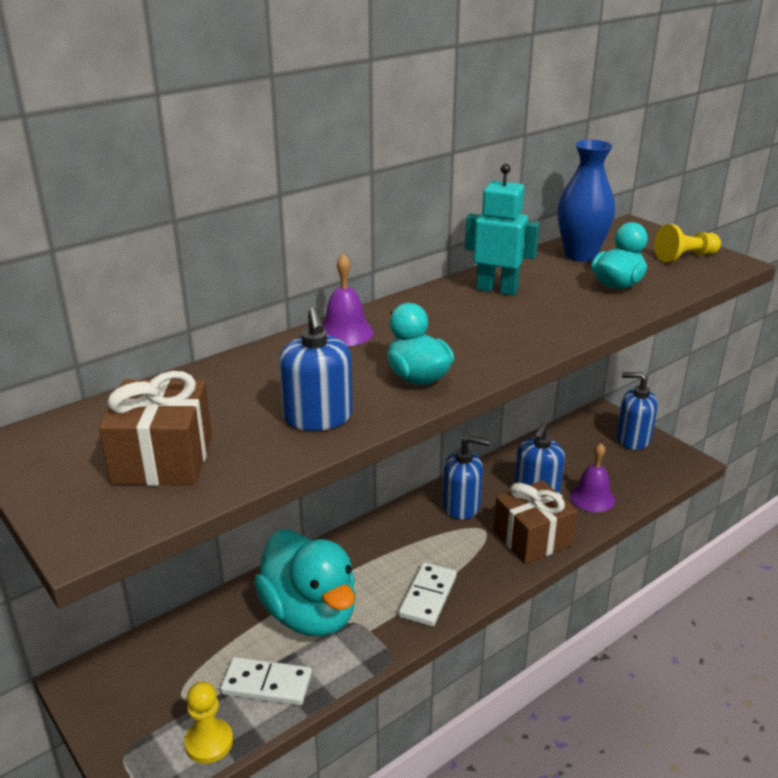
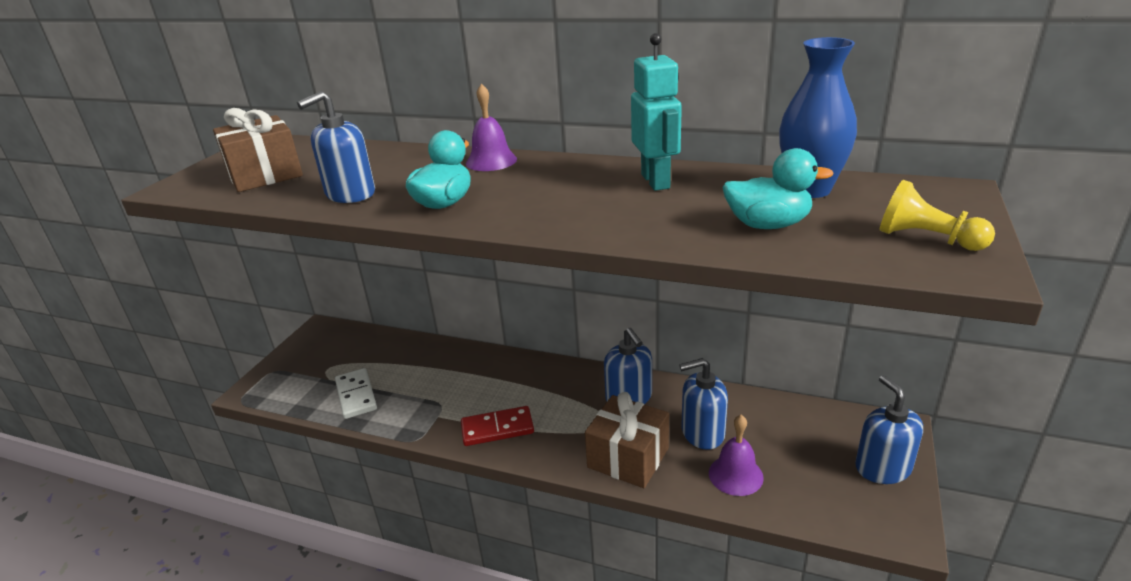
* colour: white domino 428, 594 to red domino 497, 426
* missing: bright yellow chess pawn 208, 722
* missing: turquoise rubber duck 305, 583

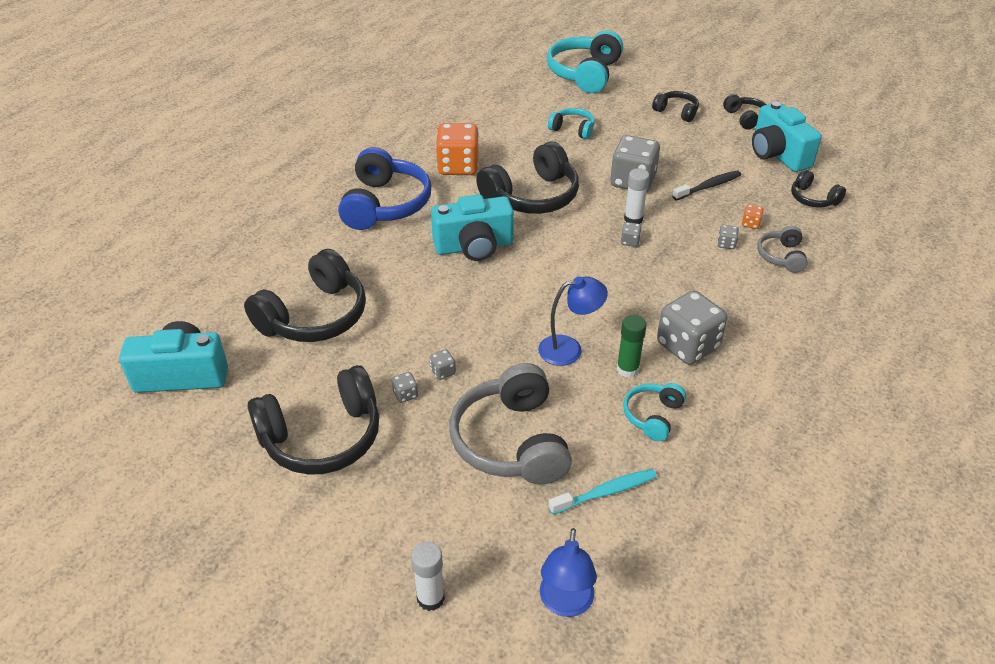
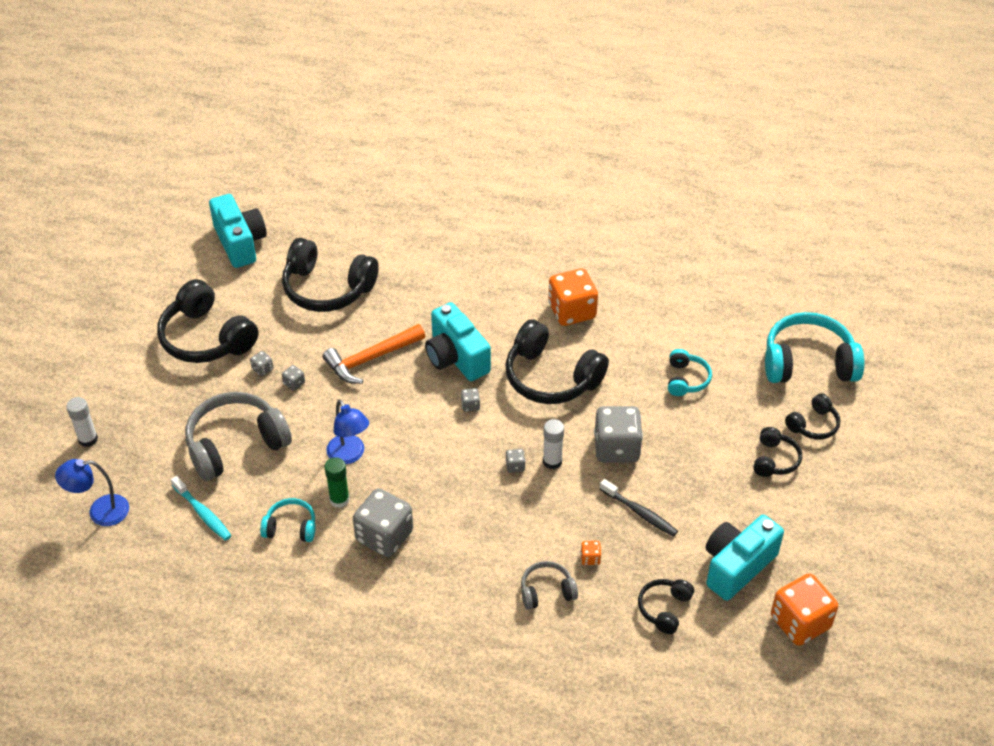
* appeared: orange-coloured claw hammer 374, 354
* relocated: ash-grey die 728, 237 to 470, 400
* appeared: orange-coloured die 804, 609
* relocated: jet-black headphones 745, 112 to 812, 416
* missing: blue headphones 384, 188

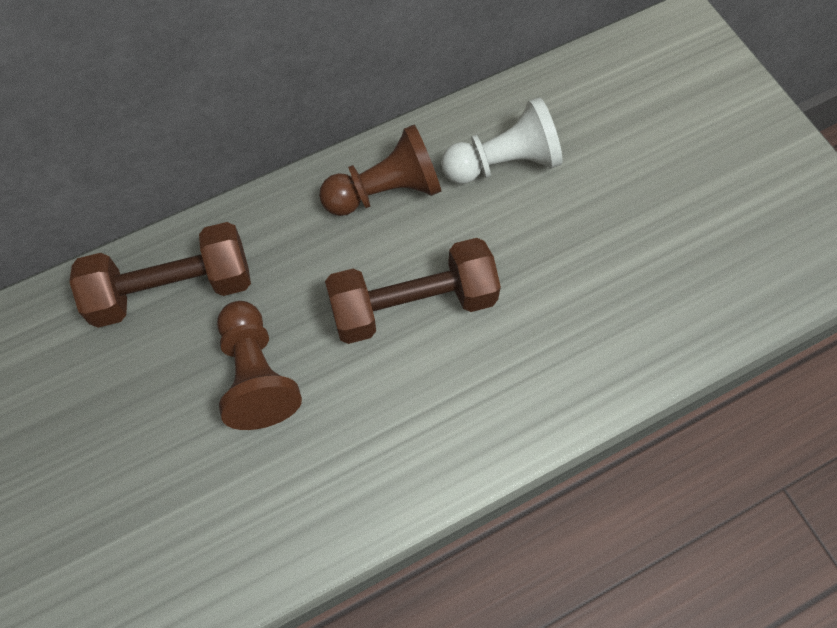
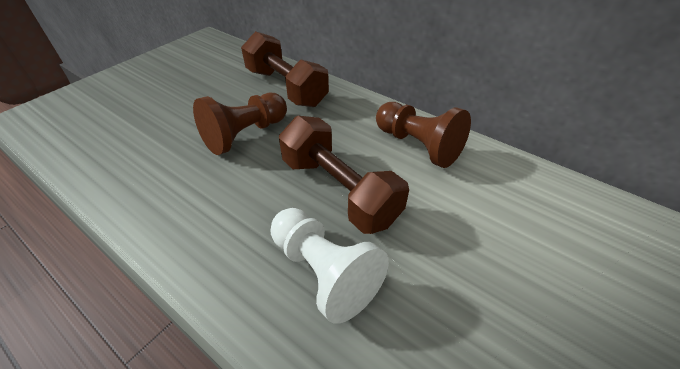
* relocated: white chess pawn 501, 140 to 330, 266

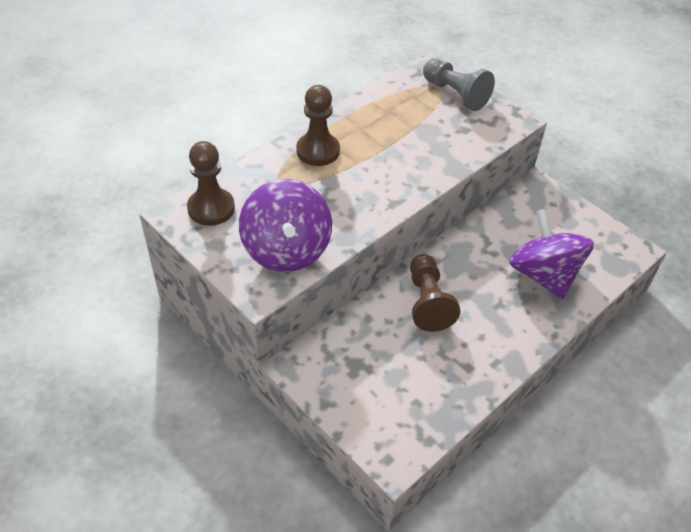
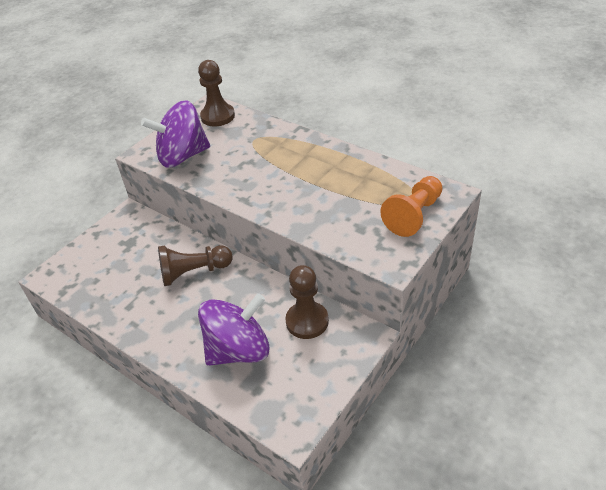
* relocated: russet chess pawn 318, 125 to 307, 302
* colour: ash-grey chess pawn 459, 85 to orange-coloured chess pawn 411, 206

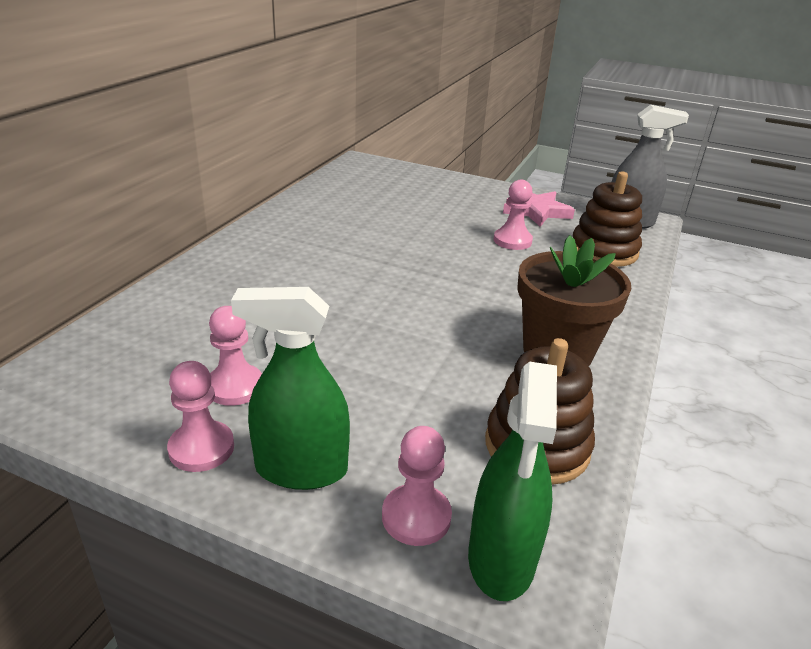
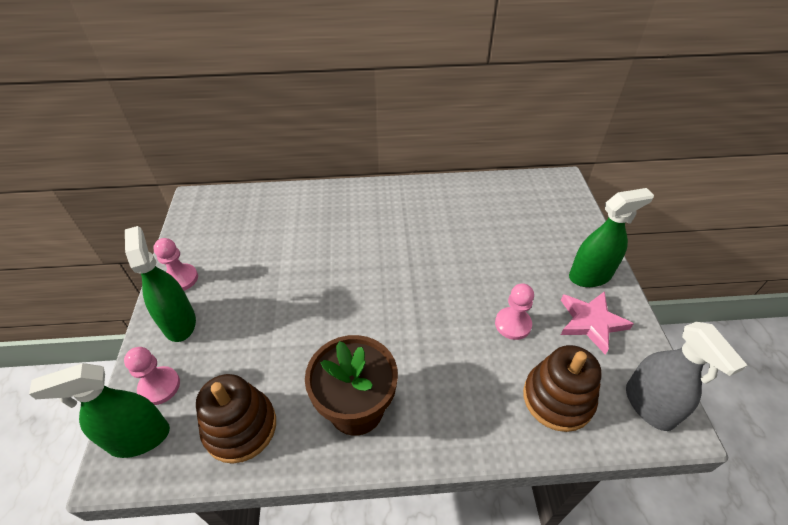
* appeared: leaf-green sprayer 611, 237
* missing: pink chess pawn 235, 356

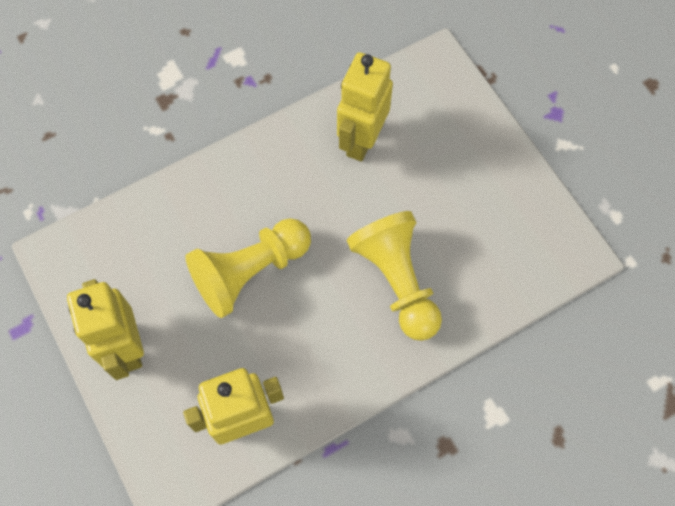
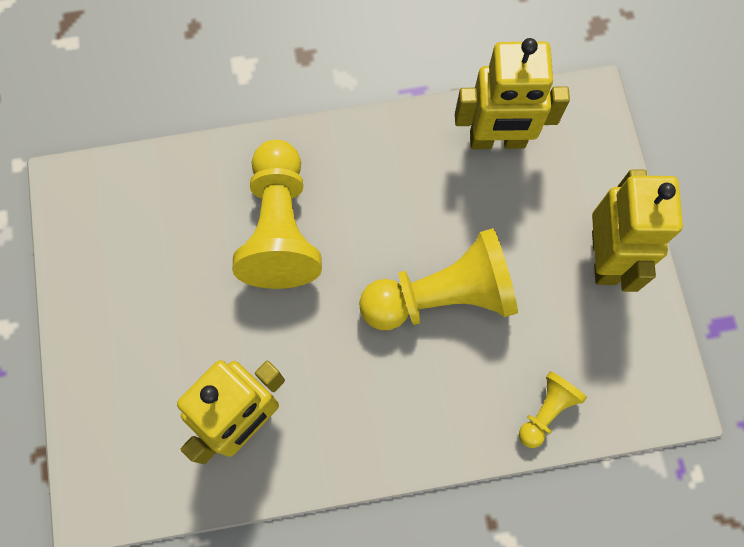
* appeared: bright yellow chess pawn 553, 409

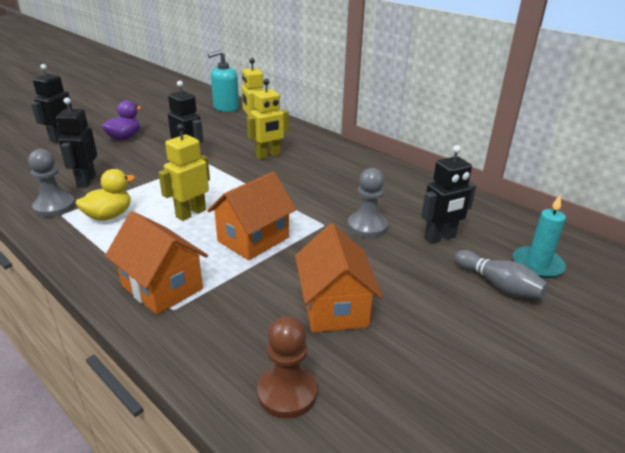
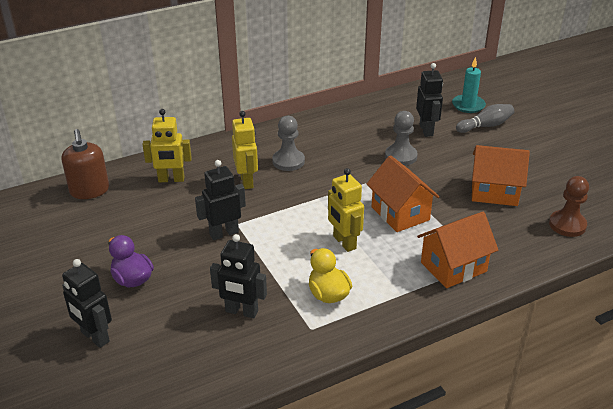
* colour: turquoise pump bottle 223, 81 to russet pump bottle 85, 164
* relocated: ash-grey chess pawn 51, 183 to 288, 143

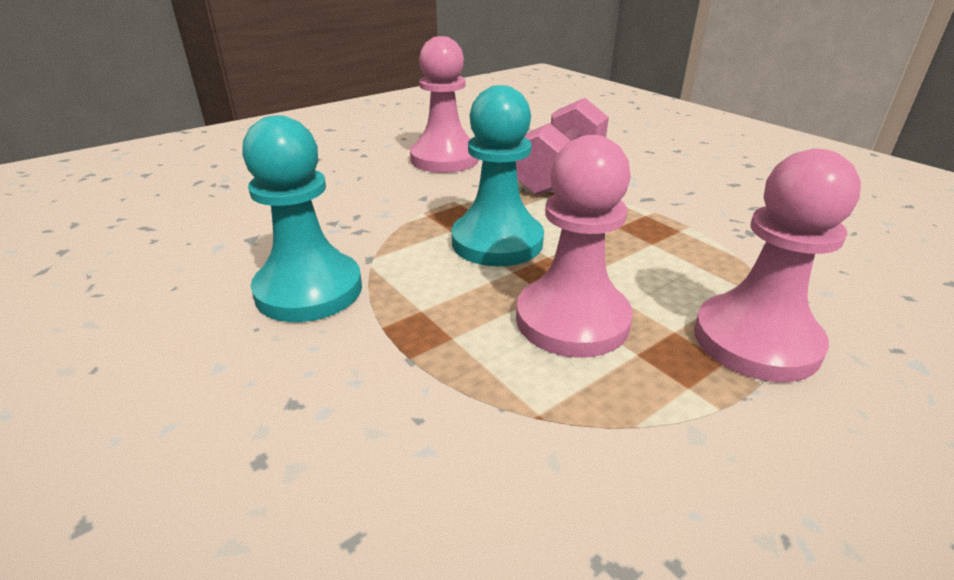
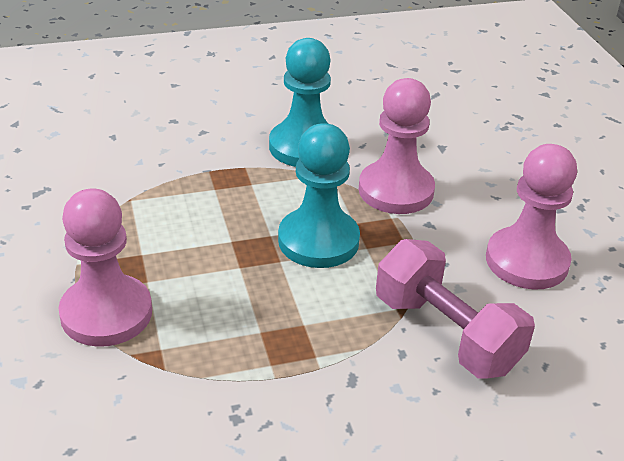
* relocated: pink chess pawn 574, 246 to 396, 146

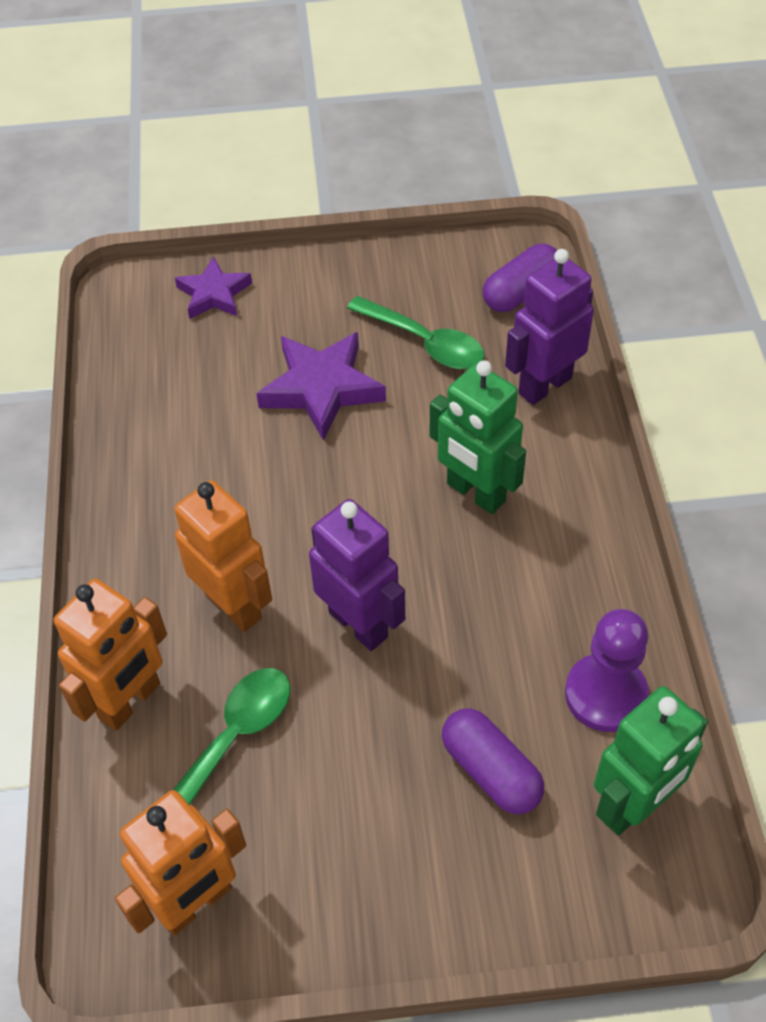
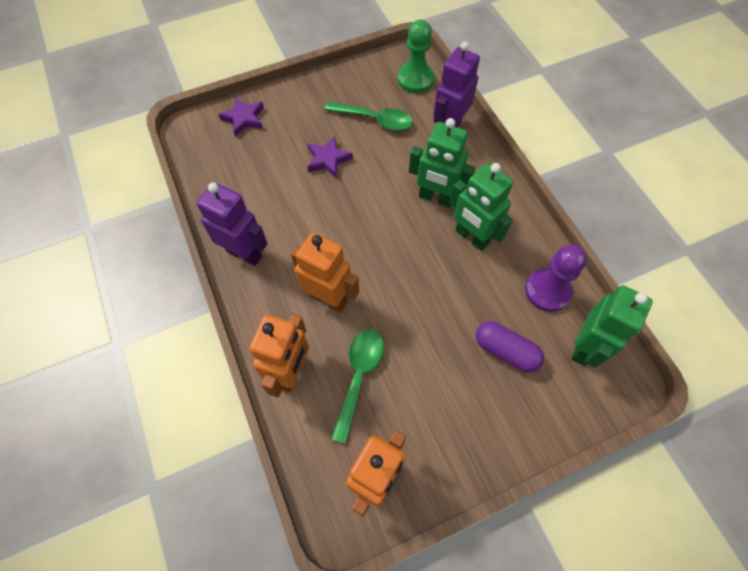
* relocated: purple robot 357, 575 to 232, 224
* size: purple star shape 321, 386 = 330, 157 x0.64
* exchanged: purple pill 520, 278 to leaf-green chess pawn 415, 56
* appeared: leaf-green robot 481, 207

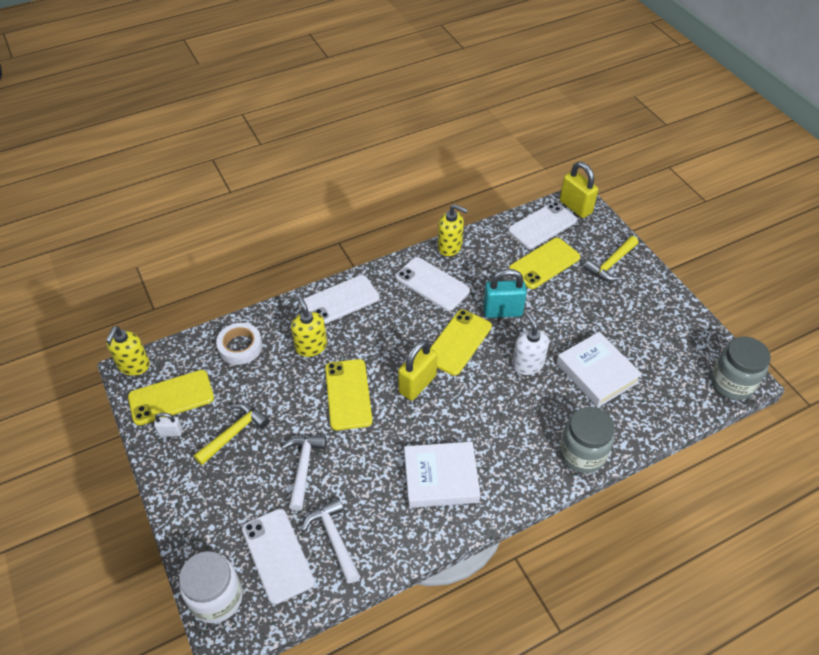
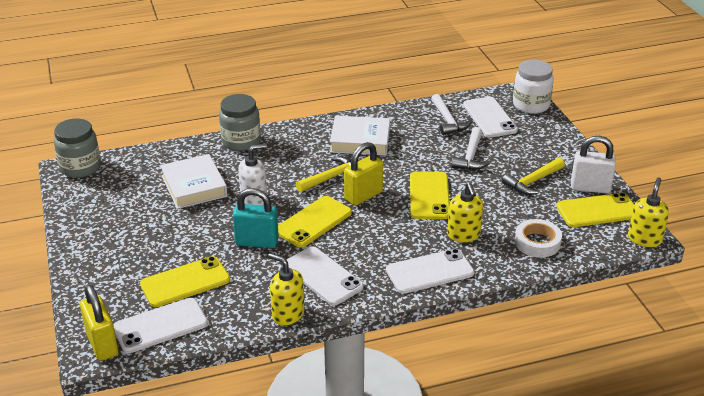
* spun: white pump bottle 530, 343 = 252, 174 105 degrees counterclockwise
* relocated: bright yellow claw hammer 611, 258 to 323, 174
* size: white padlock 168, 425 = 593, 164 x1.93

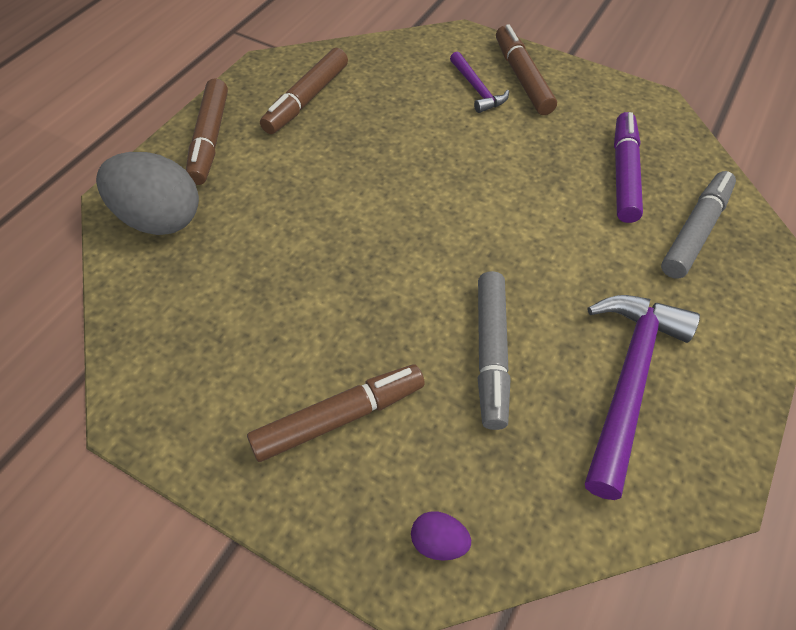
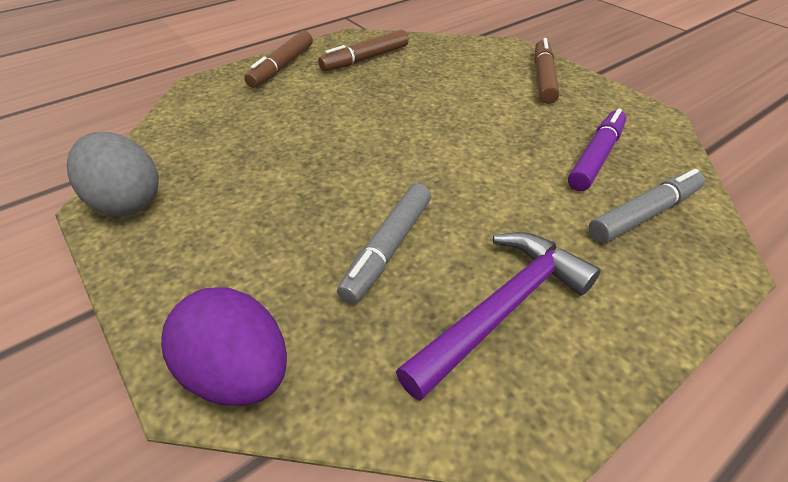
* relocated: ash-grey egg 147, 193 to 113, 174
* size: purple egg 441, 536 = 224, 346 x2.26
* missing: russet marker 336, 413
* missing: purple claw hammer 479, 82

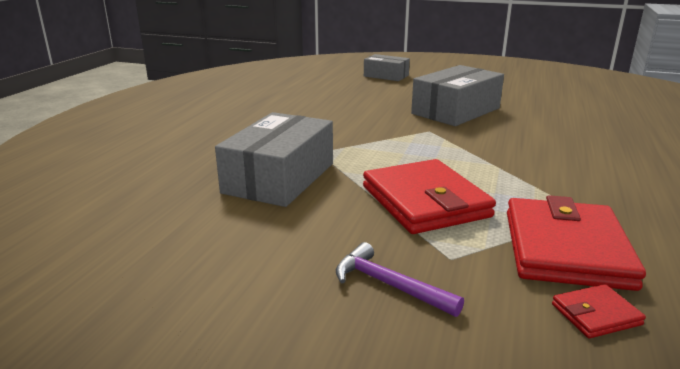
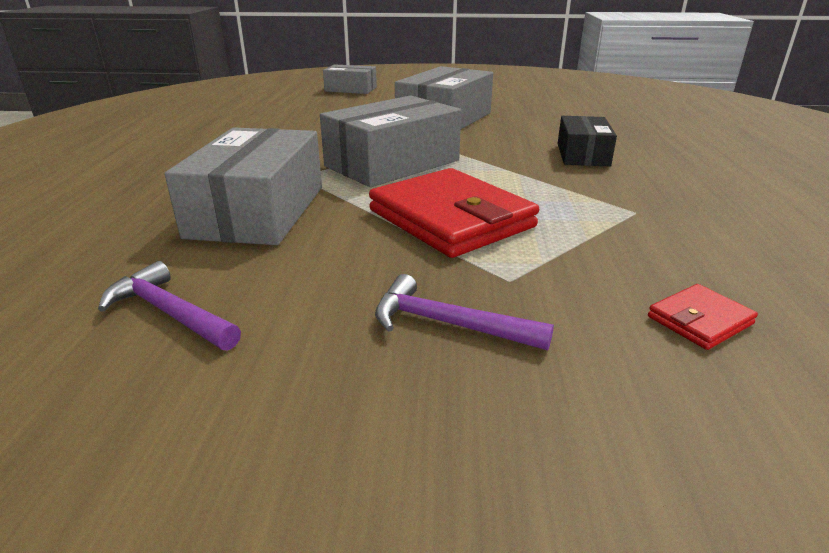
* appeared: purple claw hammer 169, 306
* appeared: ash-grey parcel 390, 141
* appeared: jet-black parcel 587, 141
* missing: red card wallet 576, 243

